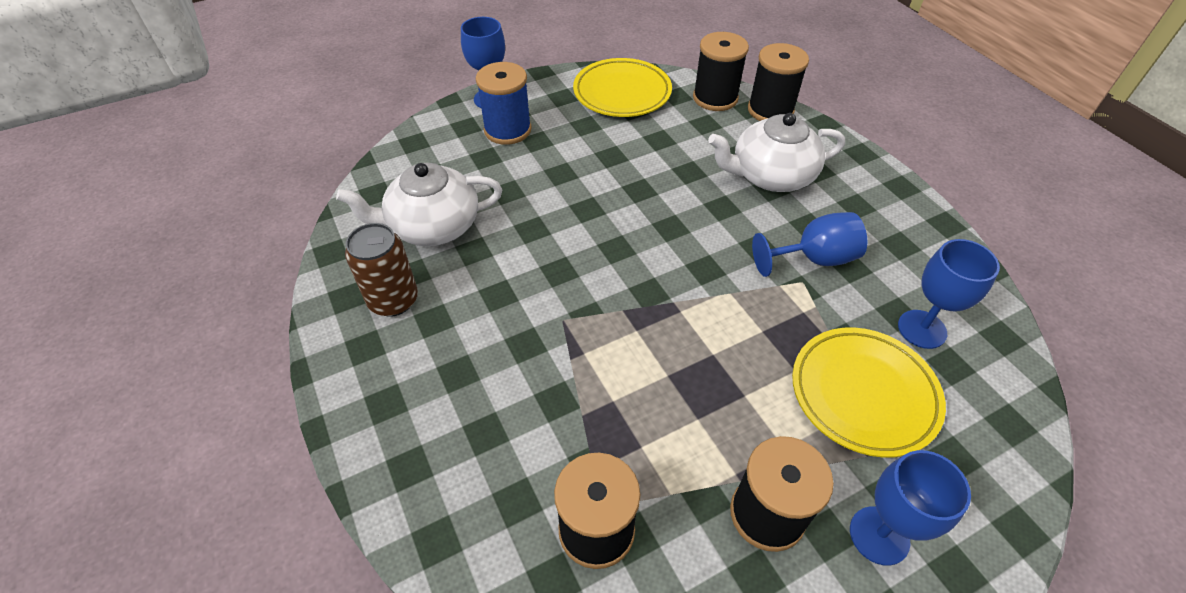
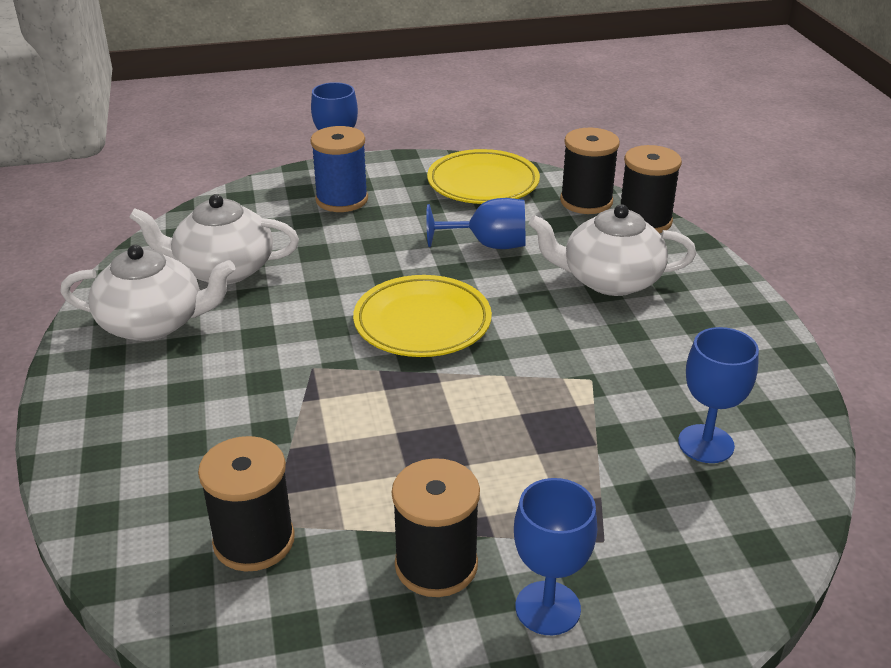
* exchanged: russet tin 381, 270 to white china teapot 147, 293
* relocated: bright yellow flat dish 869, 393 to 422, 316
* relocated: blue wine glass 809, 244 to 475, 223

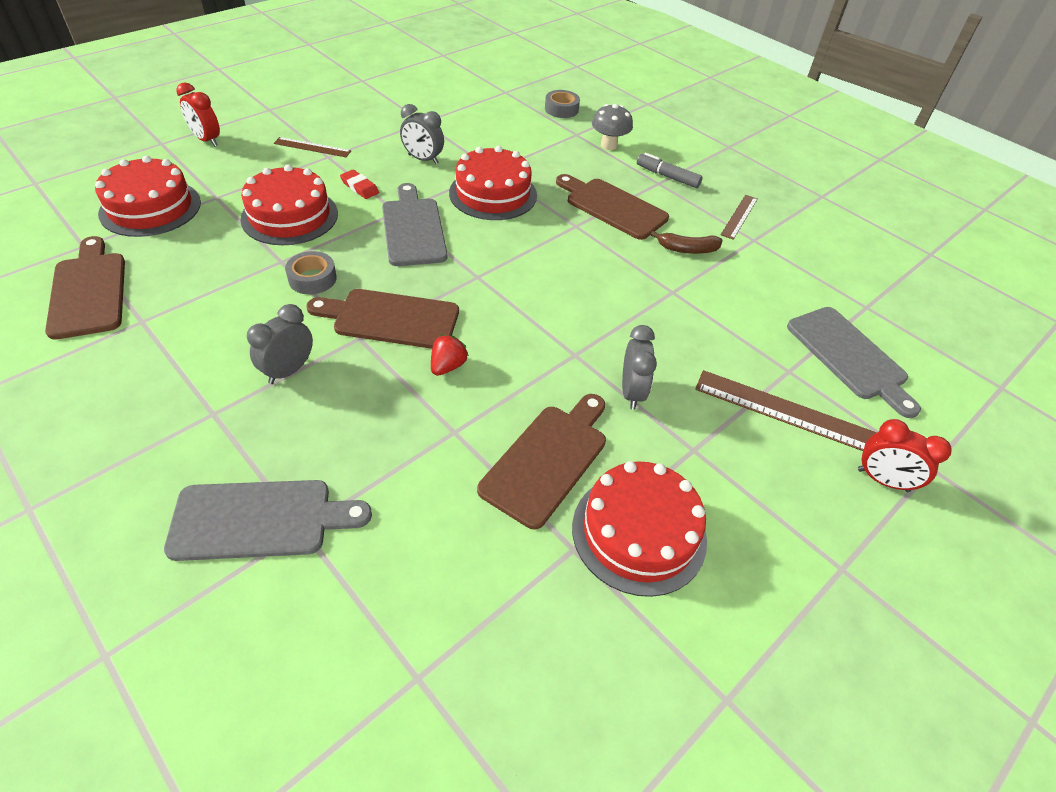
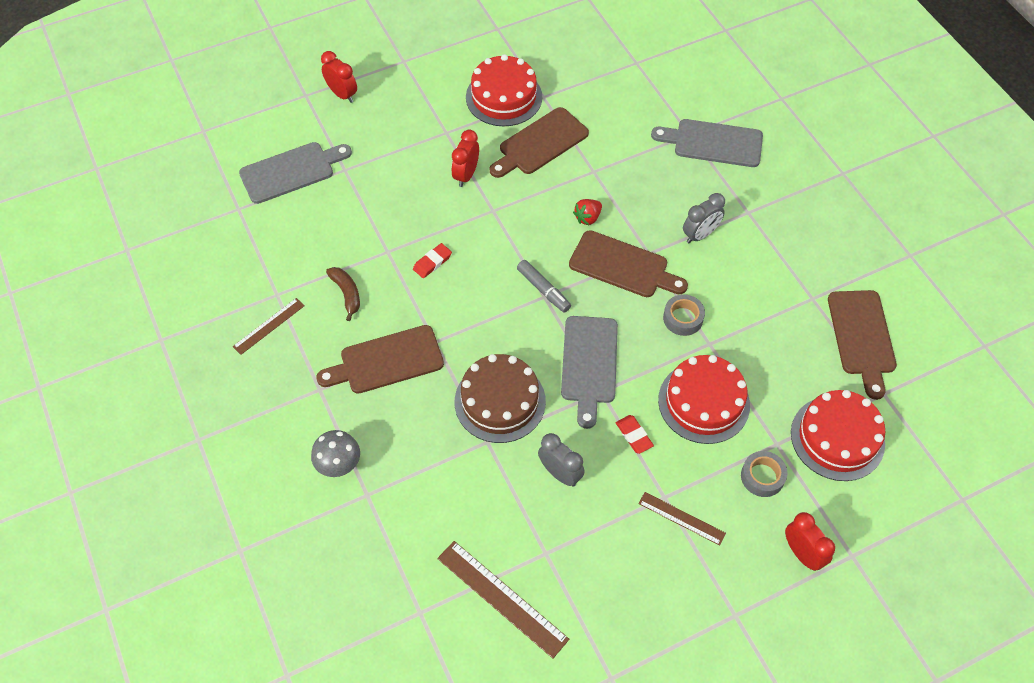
* spun: ash-grey bread board 854, 362 = 295, 173 75 degrees clockwise
* spun: russet bread board 612, 207 = 380, 359 105 degrees clockwise
* spun: russet banana 687, 242 = 343, 294 45 degrees clockwise
* appeared: red eraser 432, 260
* relocated: russet straightedge 785, 410 to 503, 600
* colour: ash-grey alarm clock 639, 367 to red alarm clock 465, 158
* colour: red cake 493, 183 to russet cake 500, 398
* relocated: ash-grey marker 670, 170 to 544, 286
* relocated: ash-grey roll of tape 562, 104 to 764, 474

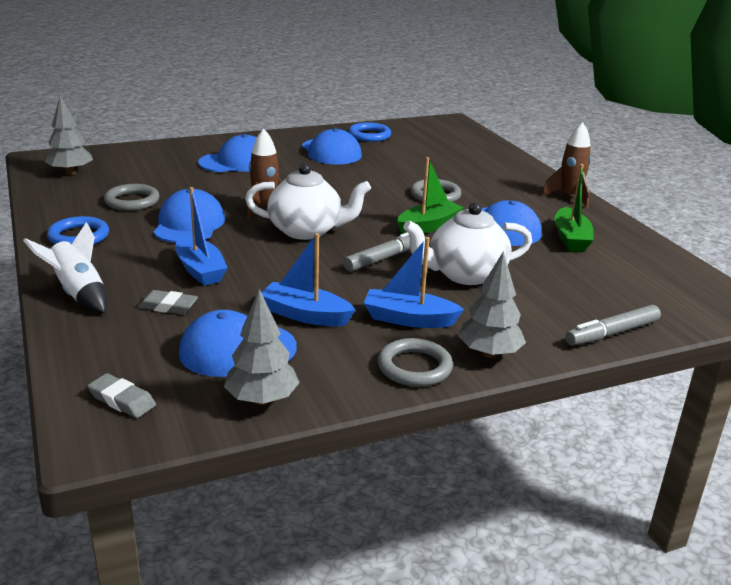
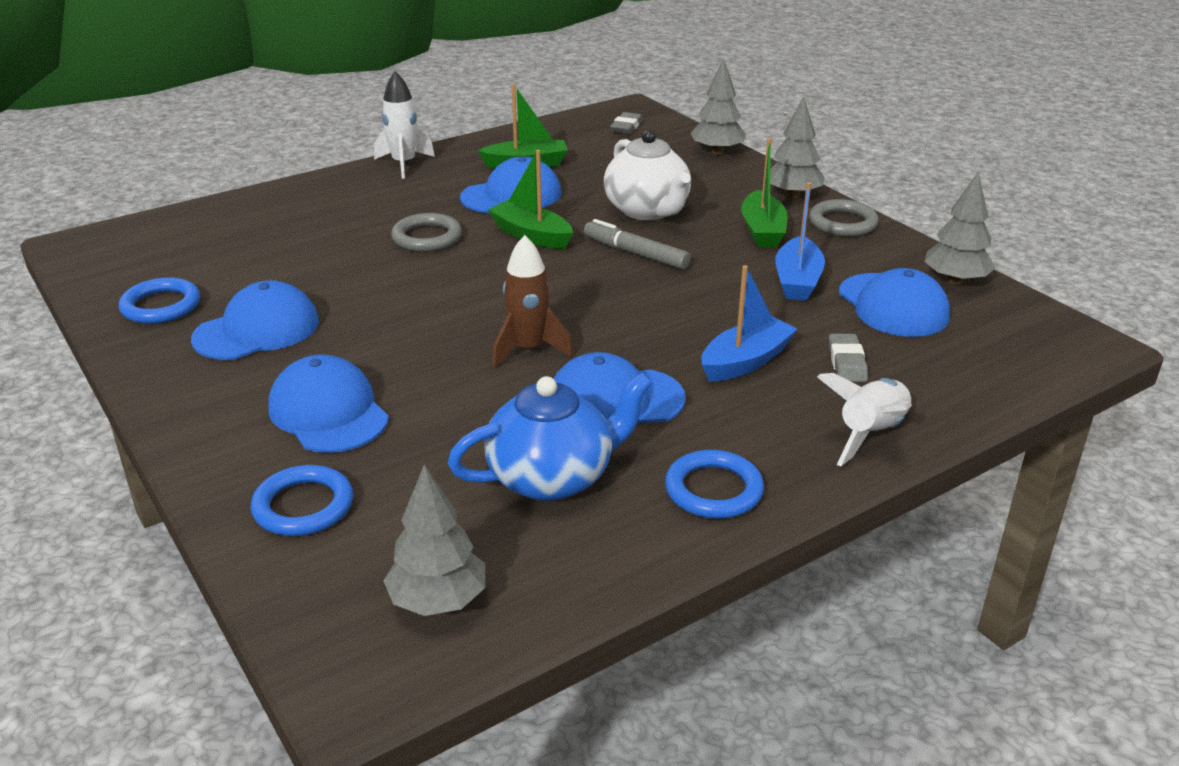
* appeared: blue hoop 301, 500
* colour: russet toy rocket 566, 165 to white toy rocket 404, 125
* exchanged: ash-grey hoop 131, 197 to blue china teapot 550, 437
* relocated: ash-grey eraser 122, 395 to 626, 123
* exchanged: ash-grey marker 613, 325 to ash-grey tree 718, 107
* colour: blue sailboat 414, 282 to leaf-green sailboat 764, 192
* missing: white china teapot 308, 201

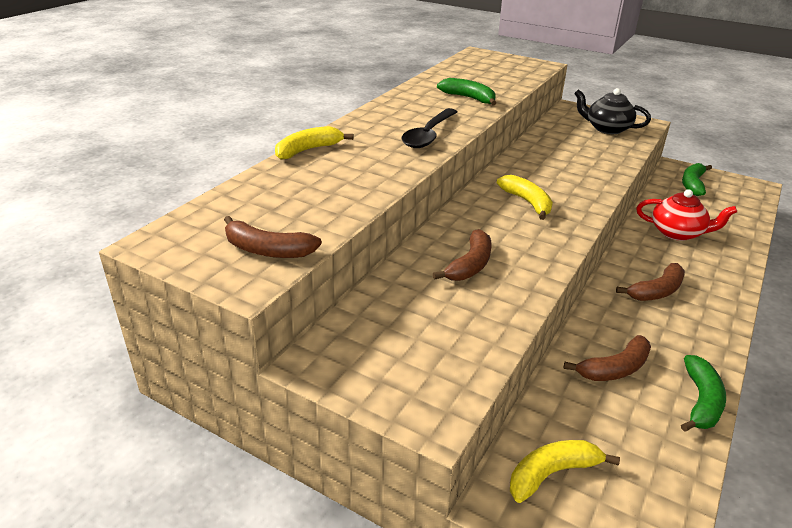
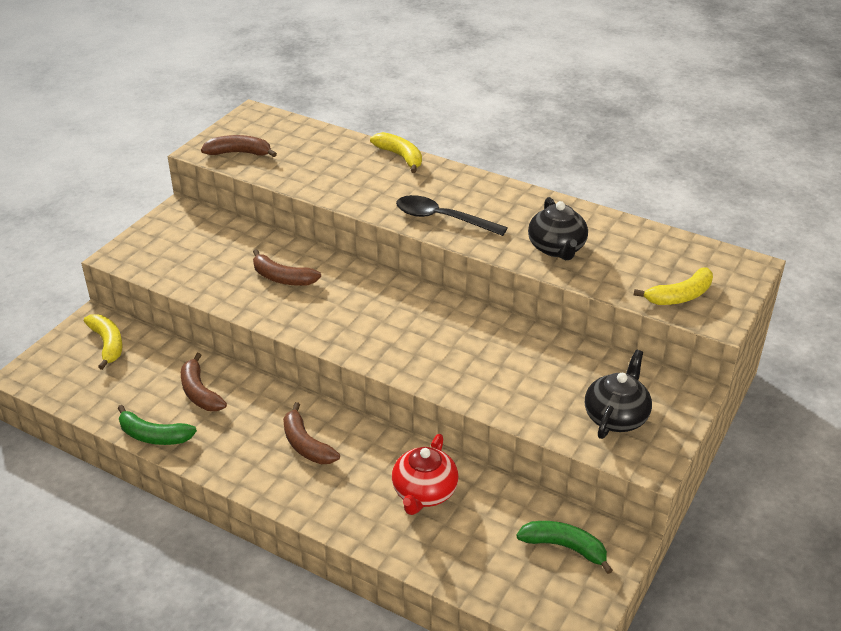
* spun: russet banana 273, 237 = 239, 146 75 degrees clockwise
* exchanged: leaf-green banana 466, 91 to jet-black china teapot 558, 228
* relocated: bright yellow banana 525, 197 to 673, 286

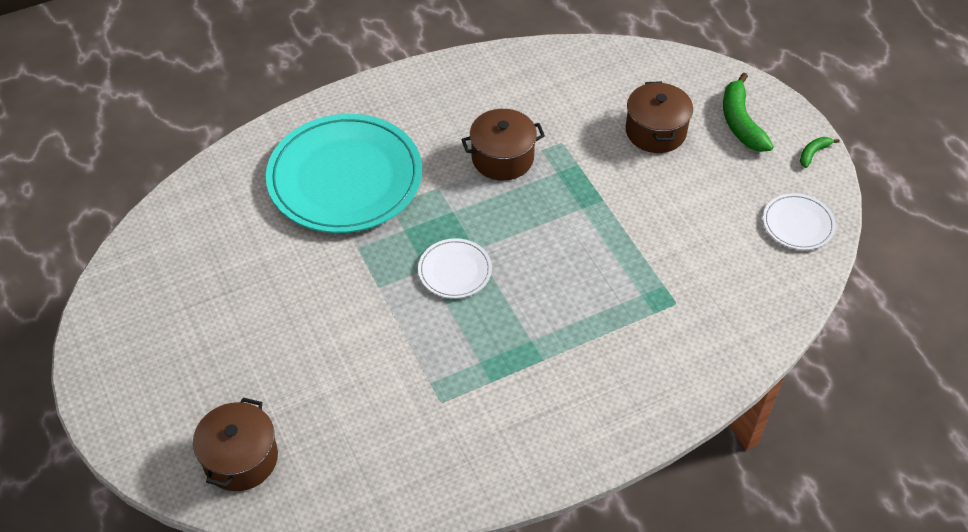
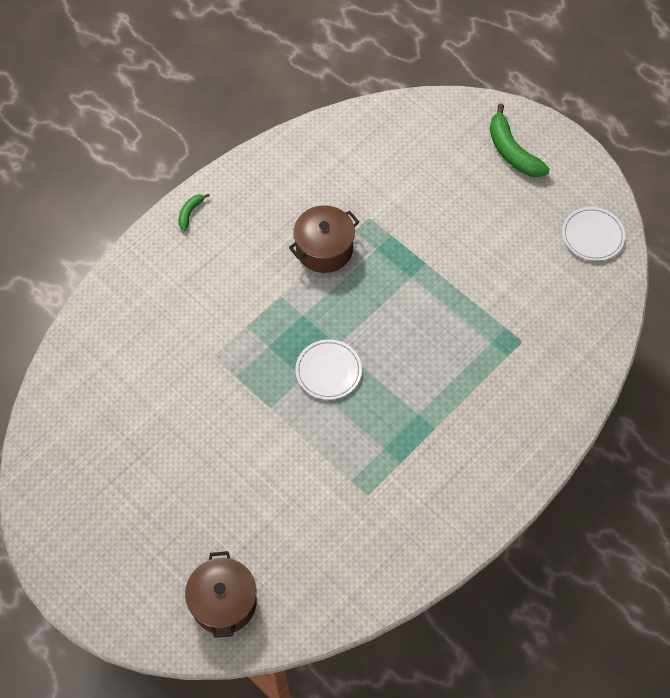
* relocated: leaf-green banana 820, 152 to 194, 212
* missing: turquoise flat dish 344, 173
* missing: russet pot 659, 117

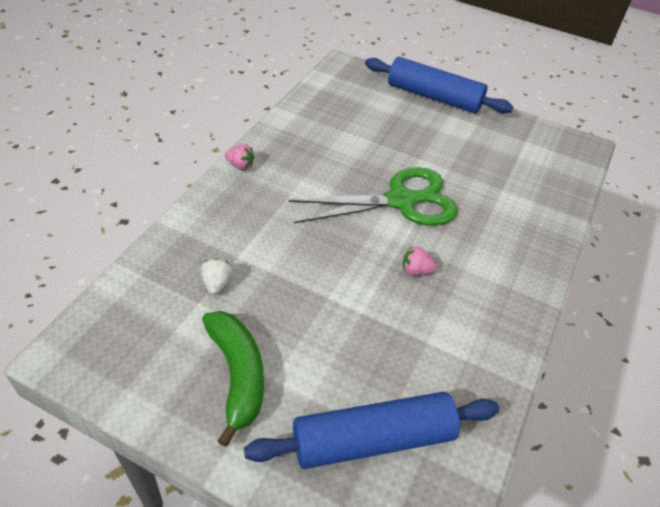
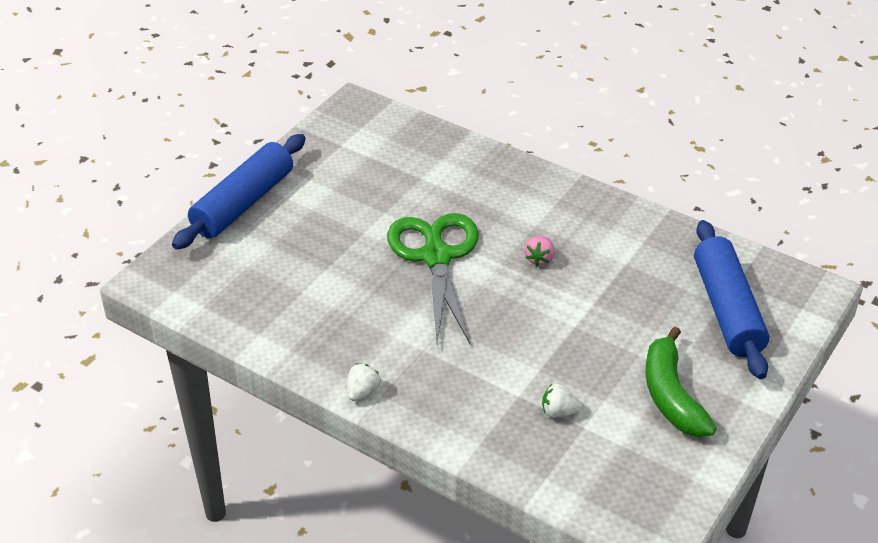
* colour: pink toy strawberry 240, 157 to white toy strawberry 364, 382
* spun: leaf-green banana 233, 379 = 681, 382 90 degrees counterclockwise

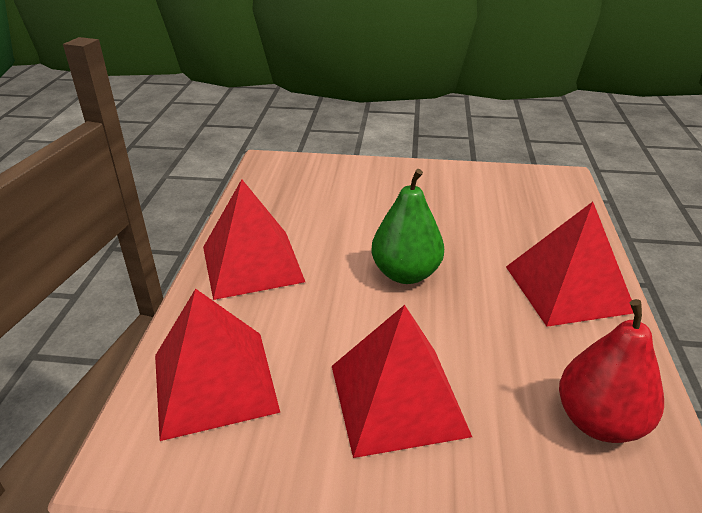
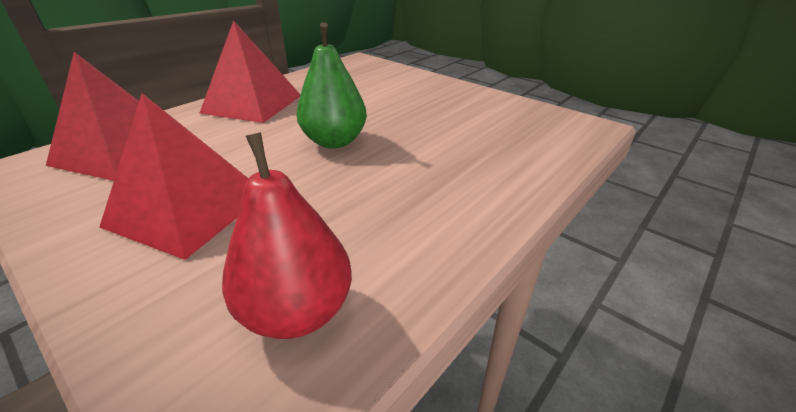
* missing: red solid pyramid 570, 264

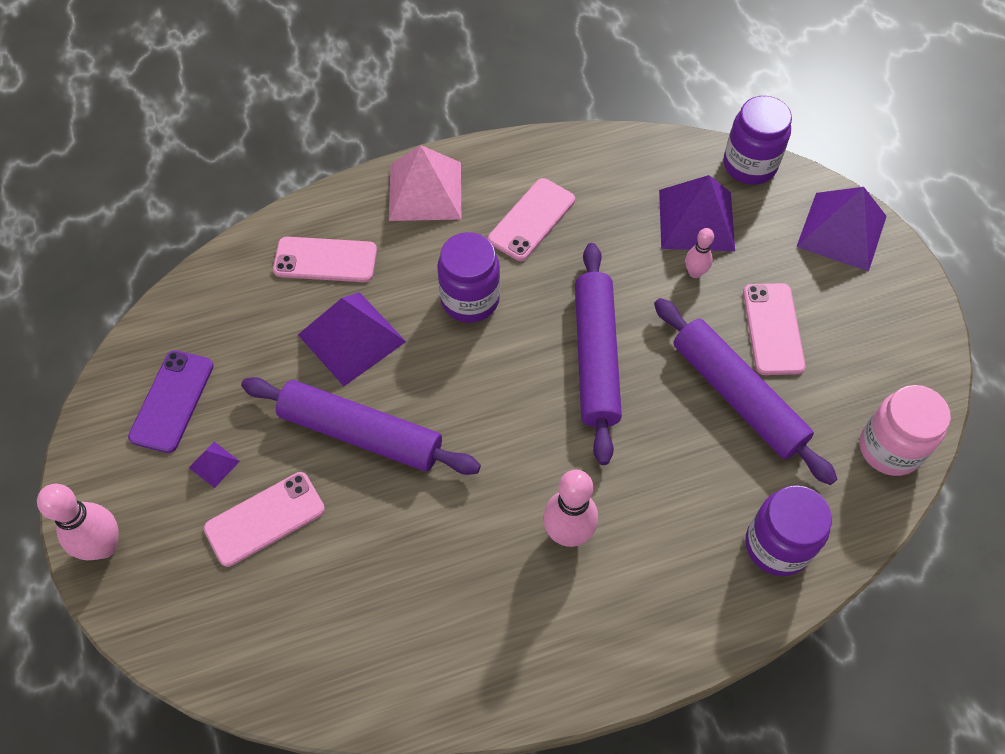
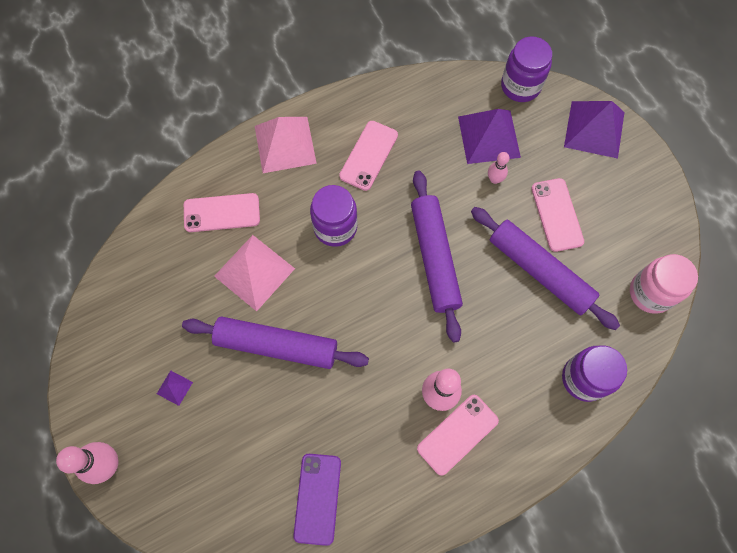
* colour: purple solid pyramid 352, 339 to pink solid pyramid 254, 273
* relocated: purple smartphone 171, 401 to 317, 500
* relocated: pink smartphone 264, 519 to 458, 435

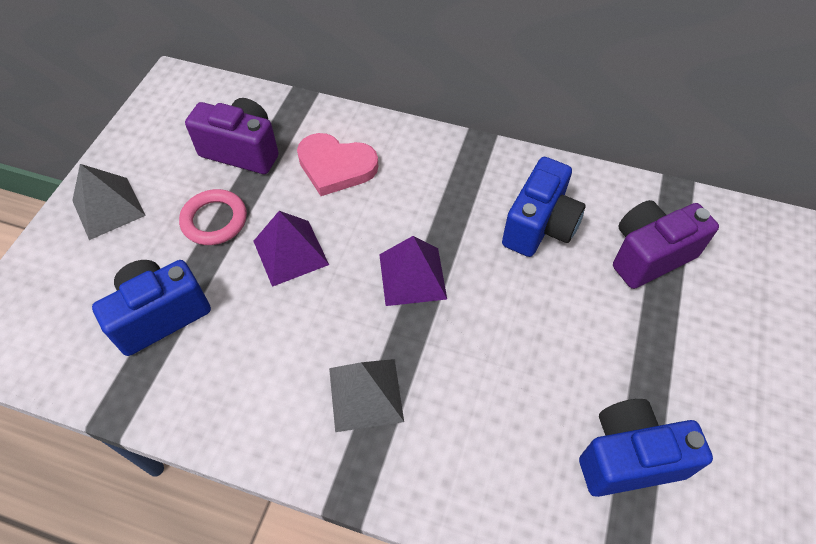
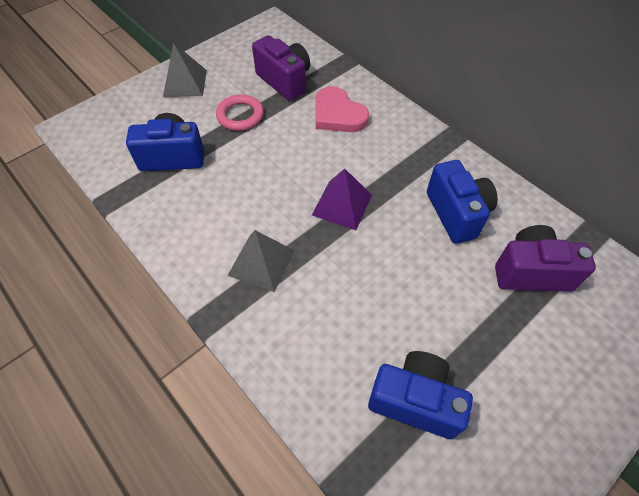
* spun: blue compact camera 544, 207 = 462, 202 75 degrees counterclockwise
* missing: purple solid pyramid 291, 249

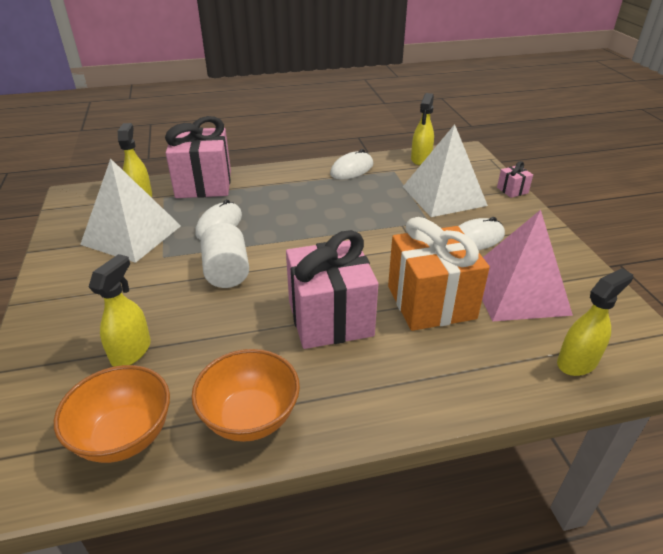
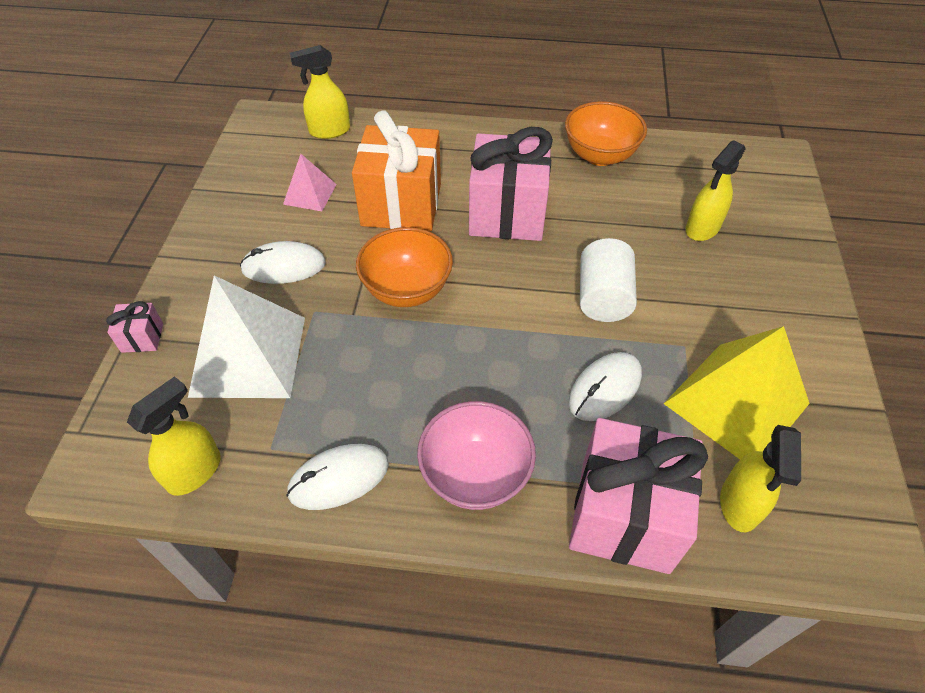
* size: pink solid pyramid 527, 265 = 310, 182 x0.50
* relocated: orange-coloured deep dish 112, 414 to 404, 267
* appeared: pink deep dish 476, 455
* colour: white solid pyramid 130, 210 to bright yellow solid pyramid 736, 392

